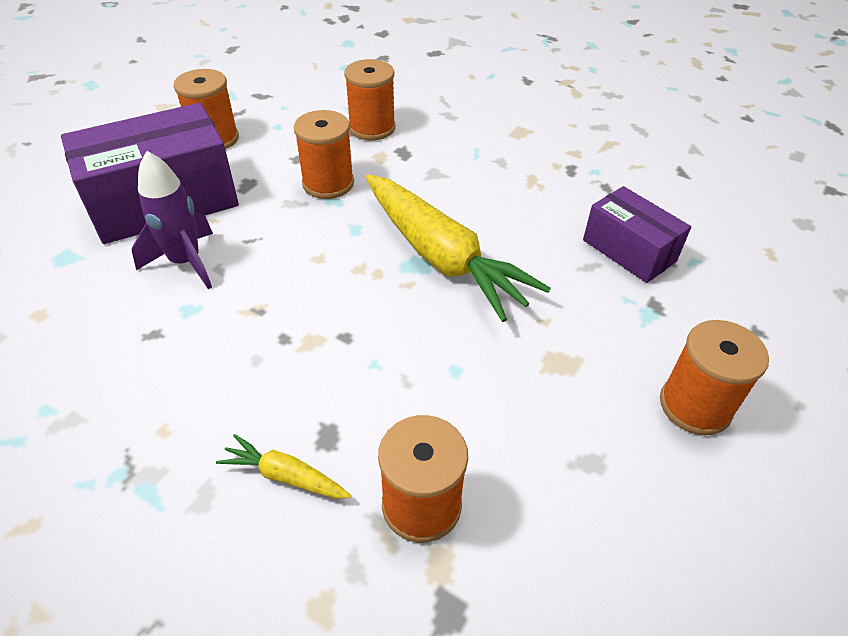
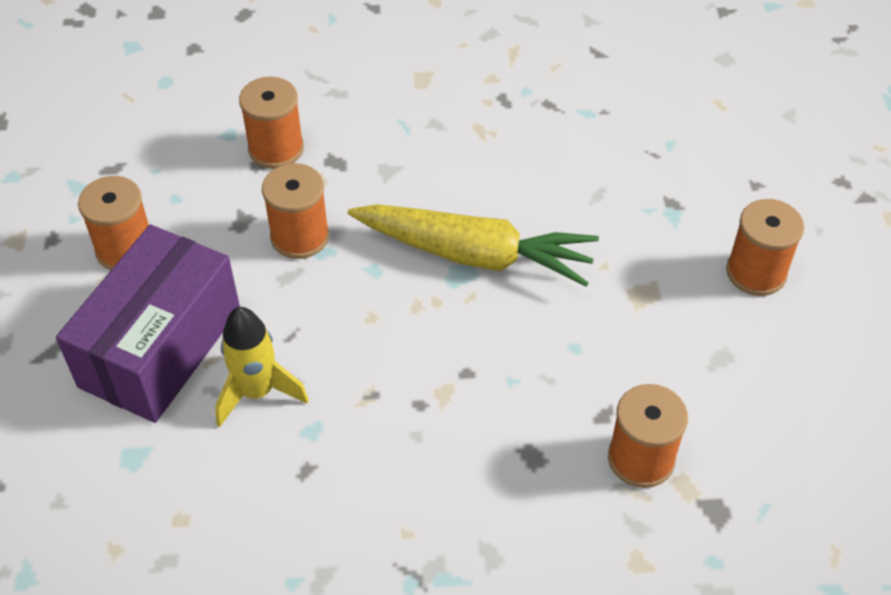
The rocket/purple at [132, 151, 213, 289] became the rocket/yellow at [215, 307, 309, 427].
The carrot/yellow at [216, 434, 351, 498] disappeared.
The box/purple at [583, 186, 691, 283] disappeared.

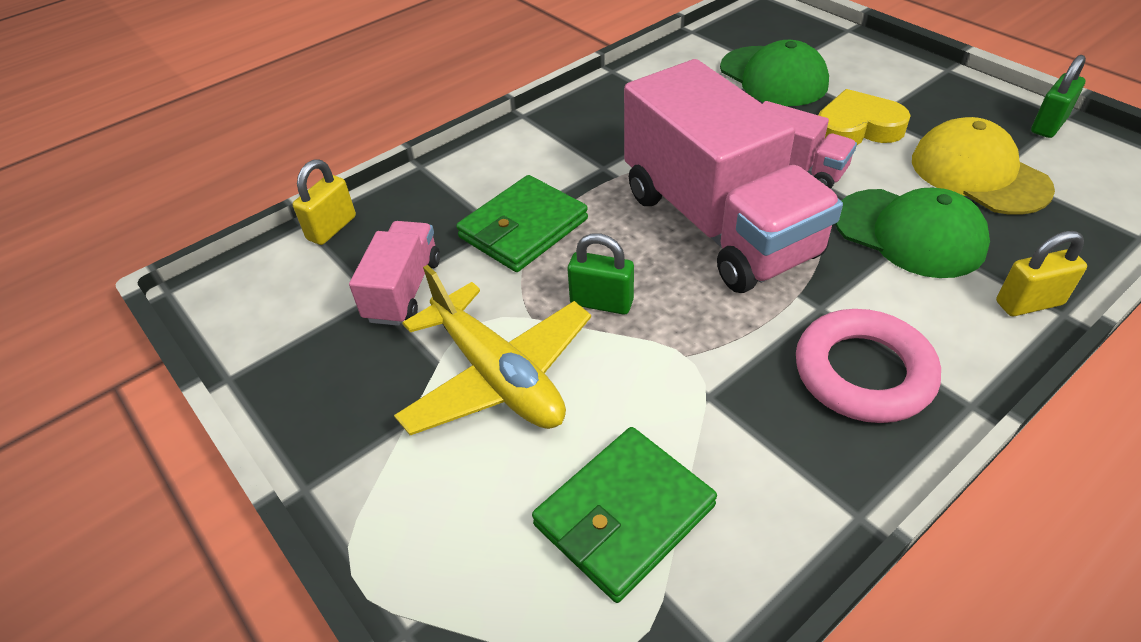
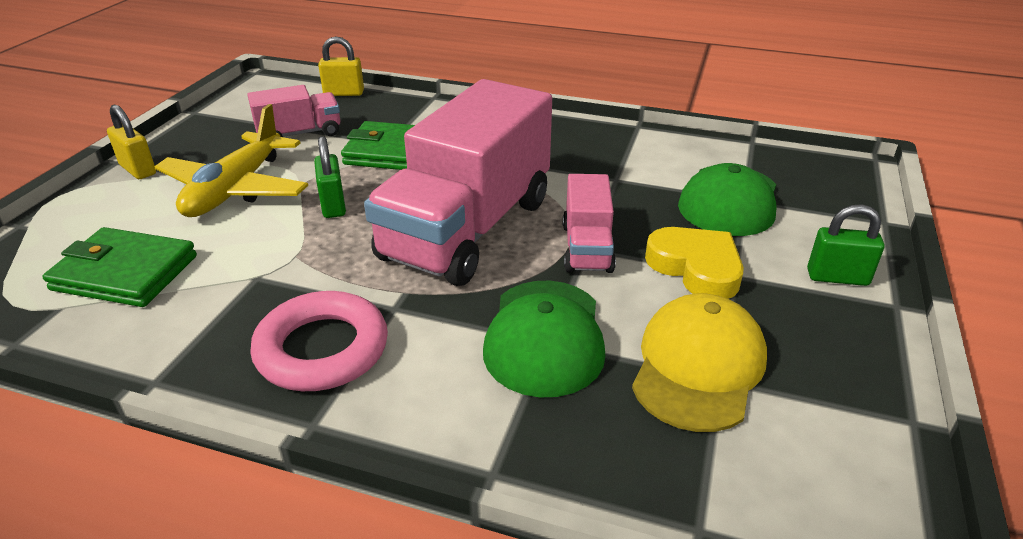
The padlock/yellow moved from [996, 231, 1087, 316] to [107, 104, 156, 179].
The padlock/green moved from [1031, 55, 1086, 138] to [807, 204, 884, 286].

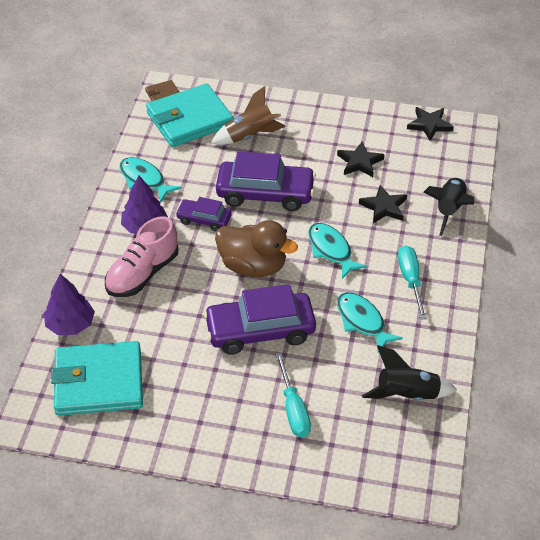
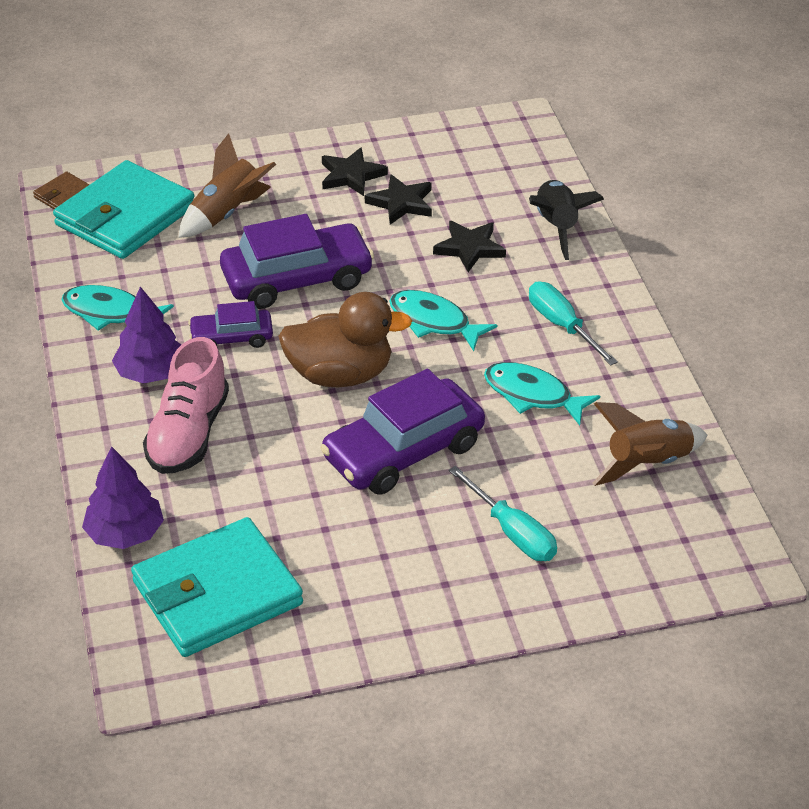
The star/black moved from [407, 107, 454, 141] to [322, 147, 388, 196].
The rocket/black at [362, 345, 457, 401] became the rocket/brown at [592, 402, 707, 486].

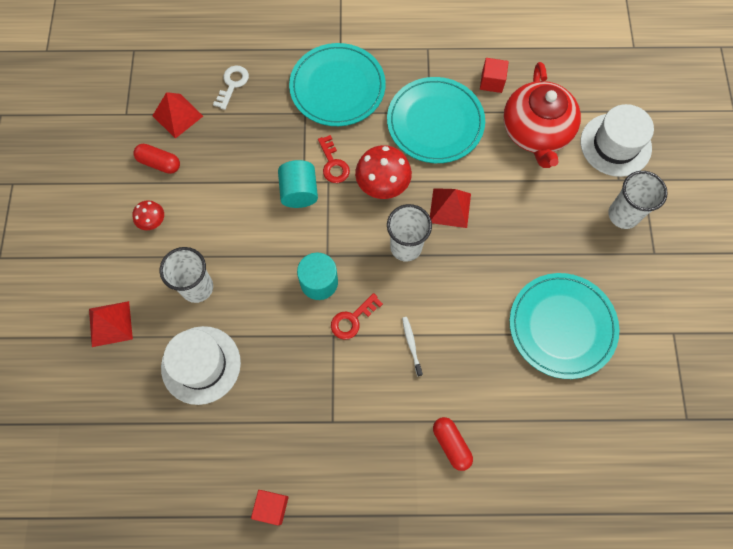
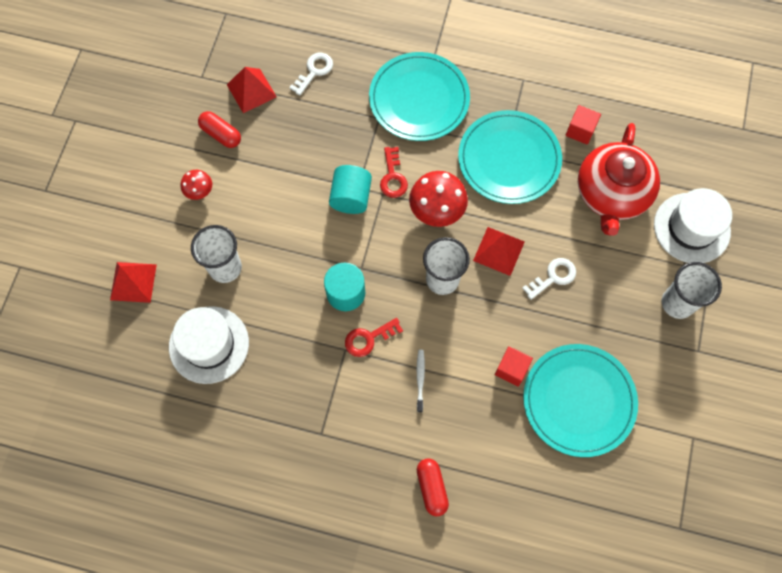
The cube/red moved from [251, 490, 289, 525] to [495, 346, 533, 387].
The key/white at [522, 258, 576, 300] appeared.

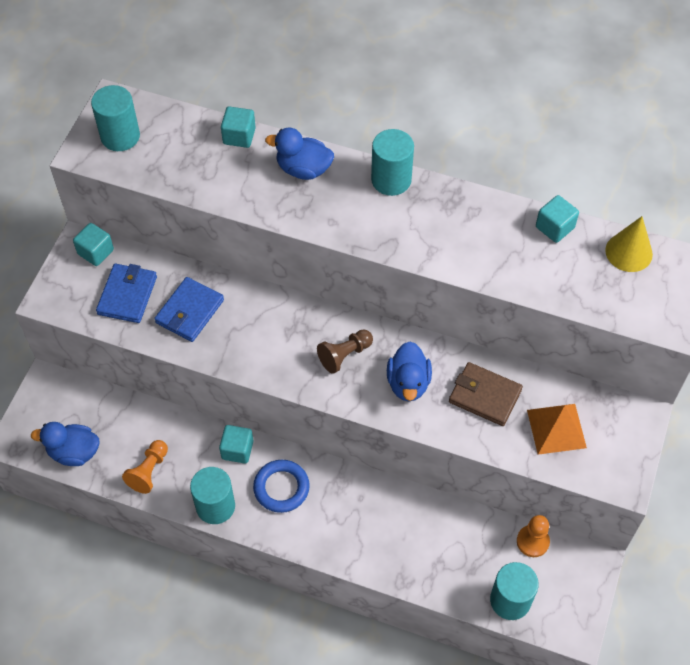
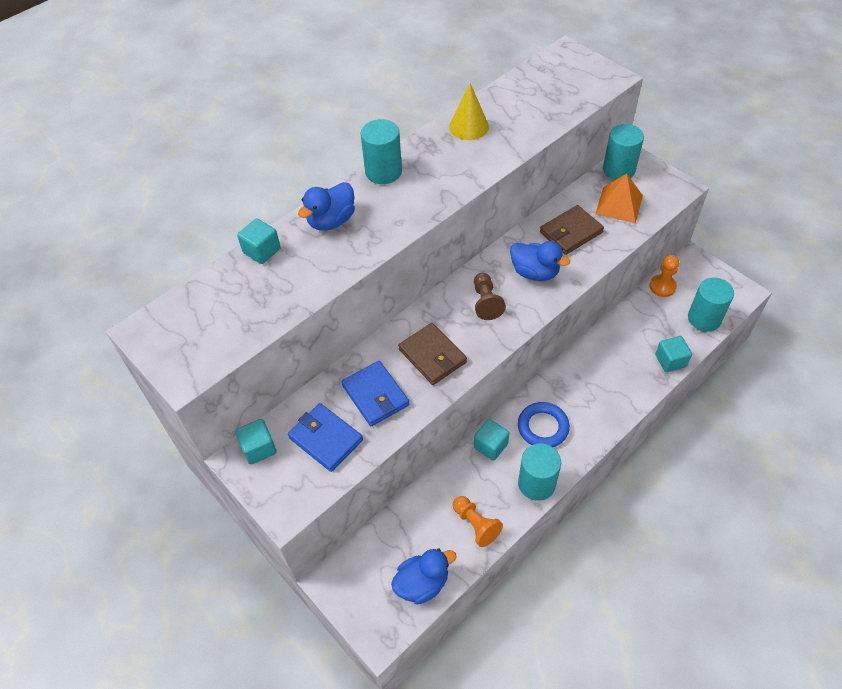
The duck/blue at [31, 422, 99, 466] turned 150 degrees counterclockwise.
The wallet/brown at [398, 323, 467, 385] appeared.
The cone/yellow moved from [605, 216, 653, 272] to [449, 83, 489, 140].
The cylinder/turquoise moved from [91, 85, 140, 151] to [603, 124, 644, 180].
The cube/turquoise moved from [536, 195, 579, 243] to [655, 336, 692, 372].

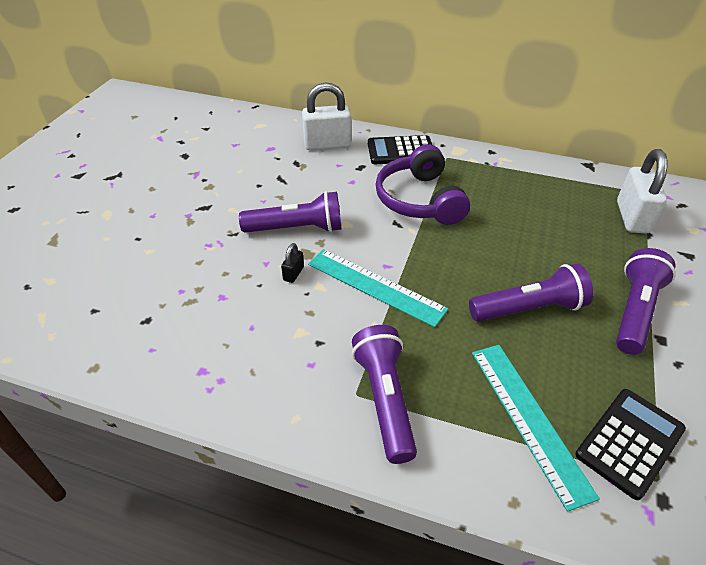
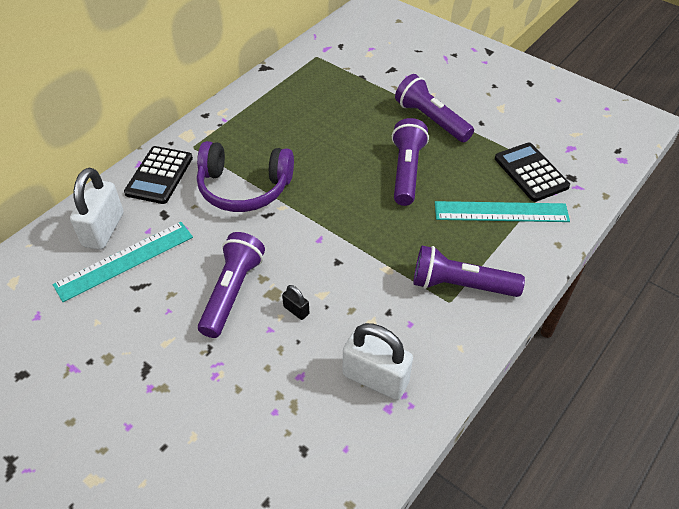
The ruler/turquoise moved from [308, 249, 448, 327] to [53, 222, 193, 302].
The padlock/white moved from [617, 149, 667, 234] to [343, 323, 413, 400].

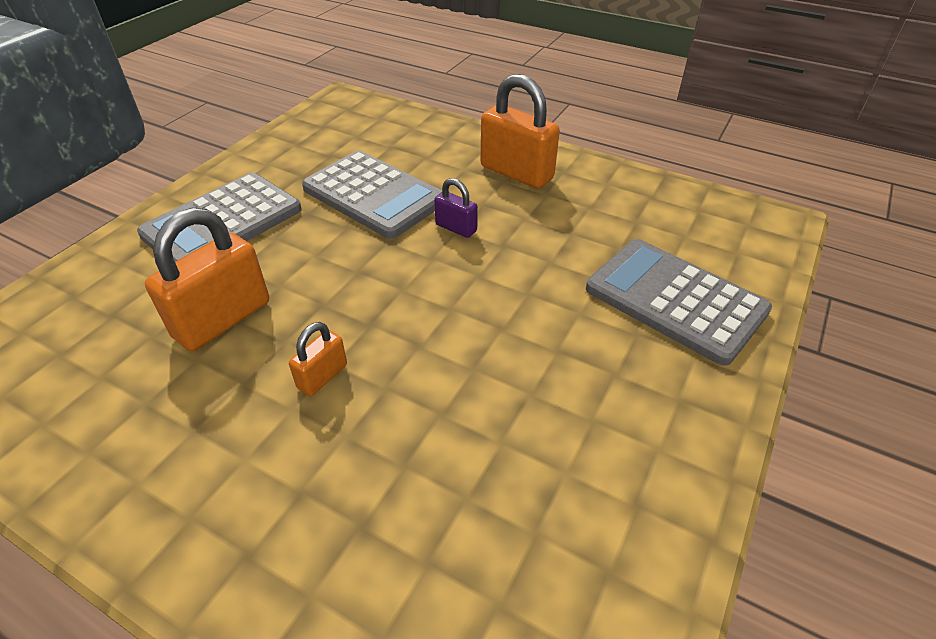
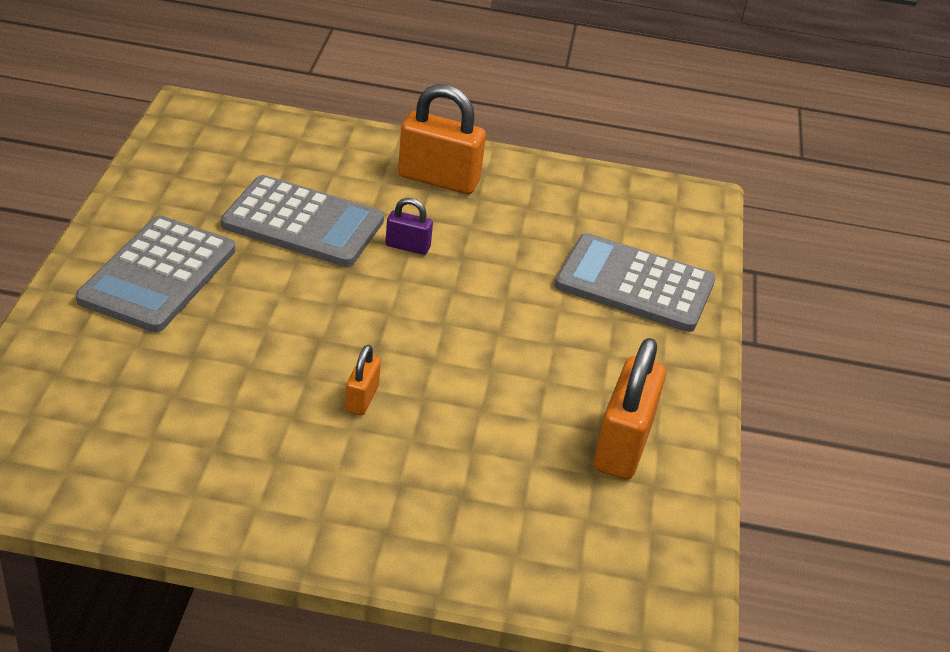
The padlock/orange moved from [145, 207, 269, 351] to [594, 338, 666, 480].

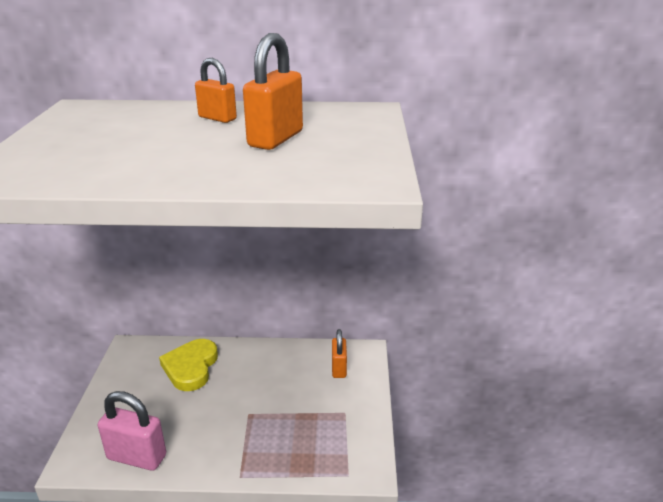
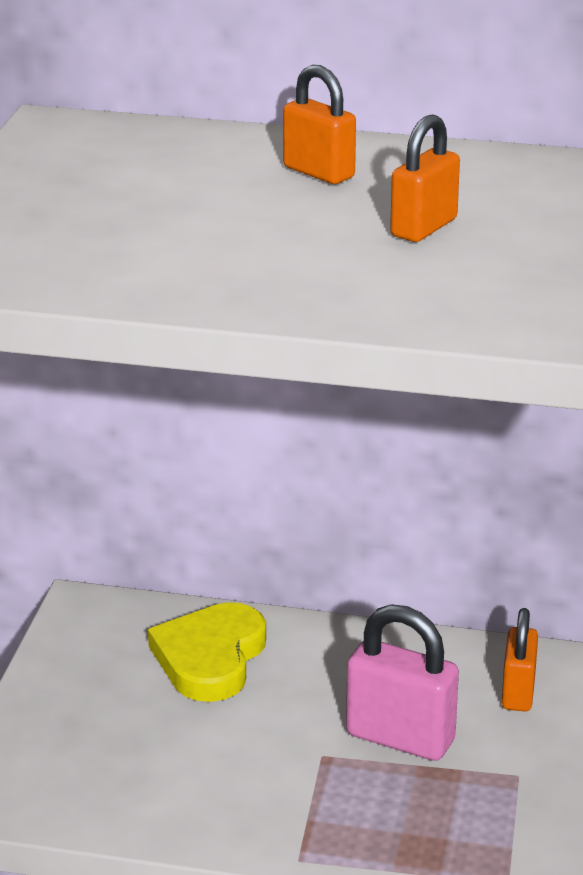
The padlock/pink moved from [98, 391, 166, 471] to [346, 604, 459, 761].
The padlock/orange at [243, 33, 303, 150] changed to 0.64 times the size.

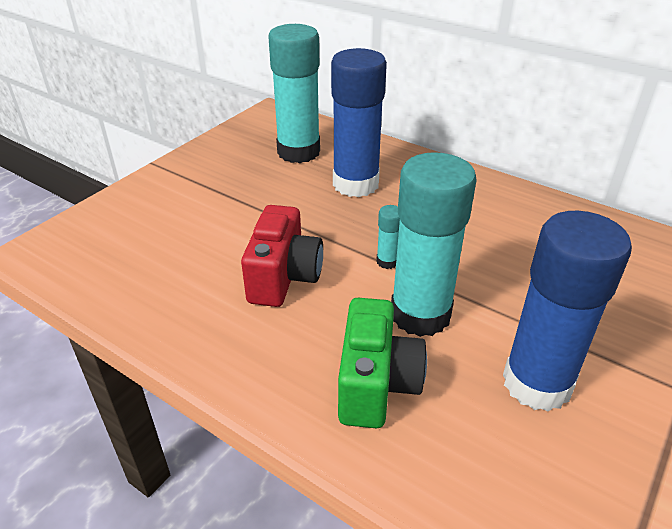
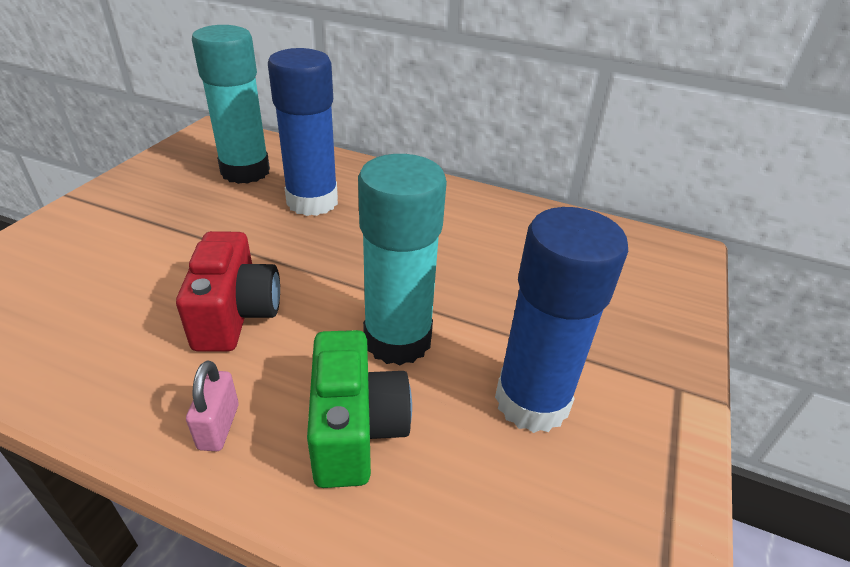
The padlock/pink at [186, 361, 239, 451] appeared.
The glue stick/turquoise at [376, 205, 400, 269] disappeared.

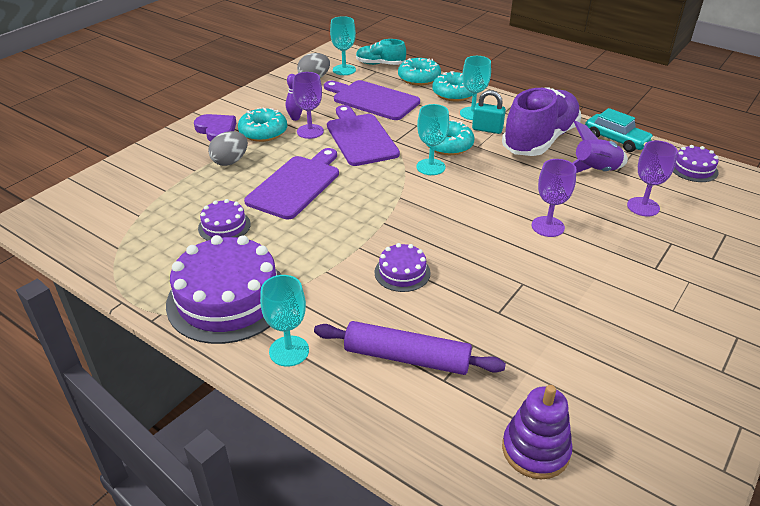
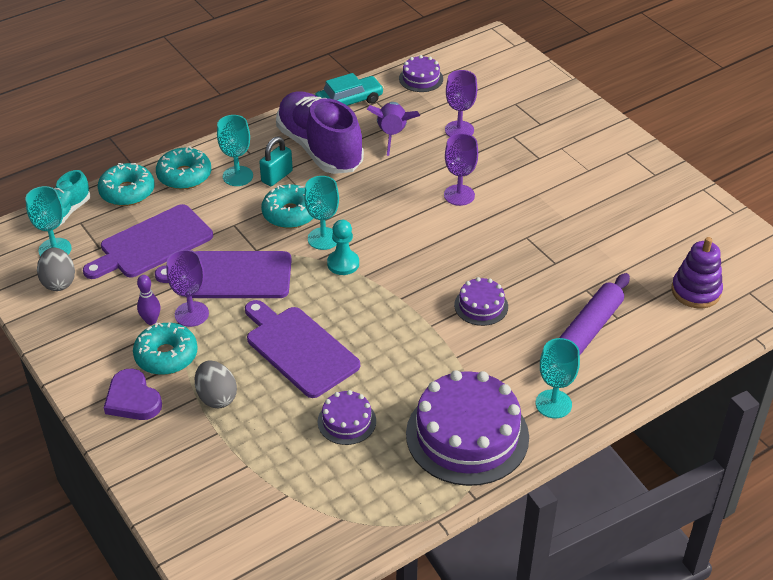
The heart/purple at [194, 114, 236, 141] turned 105 degrees counterclockwise.
The pawn/turquoise at [327, 220, 359, 275] appeared.

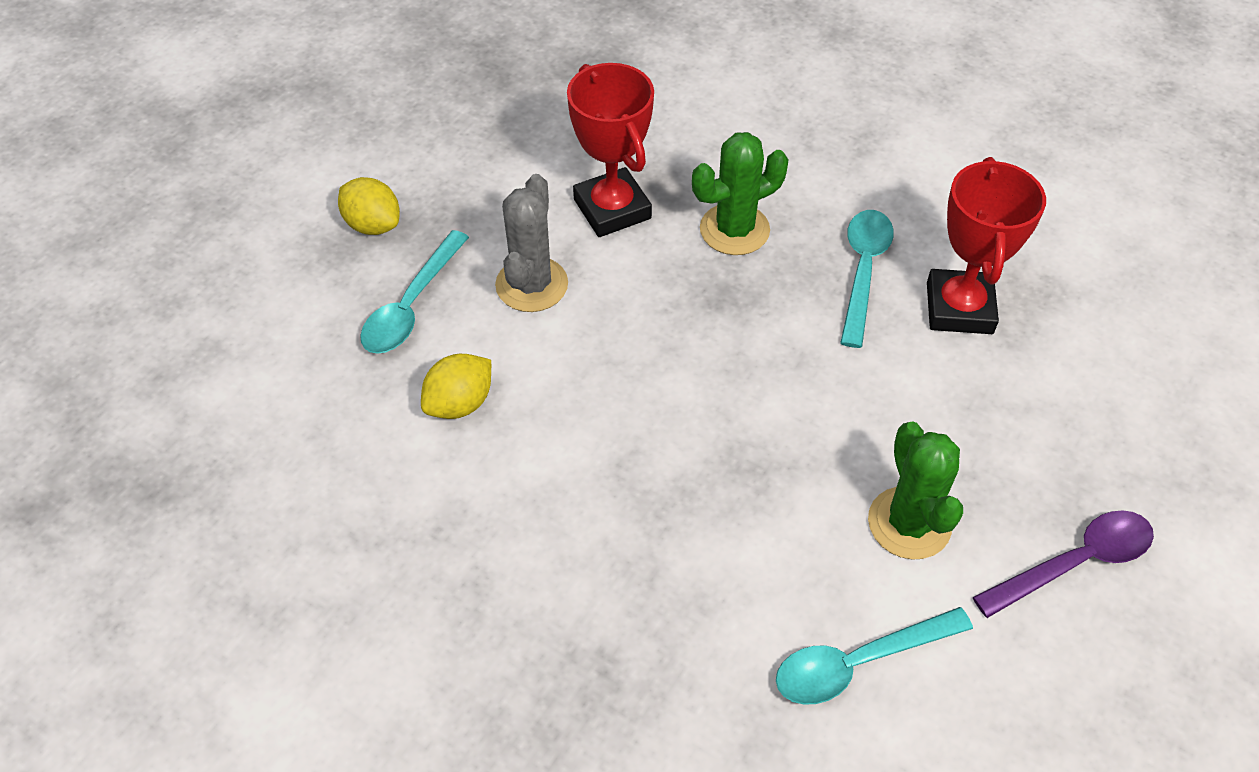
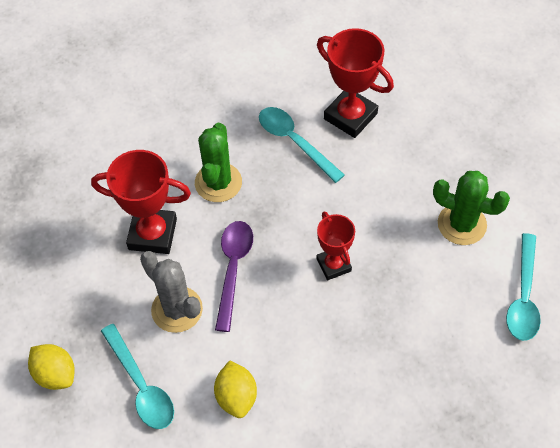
The lemon/yellow at [338, 177, 400, 235] turned 60 degrees clockwise.
The spoon/purple moved from [973, 510, 1154, 618] to [215, 221, 253, 332].
The trophy/red at [317, 211, 355, 280] appeared.

